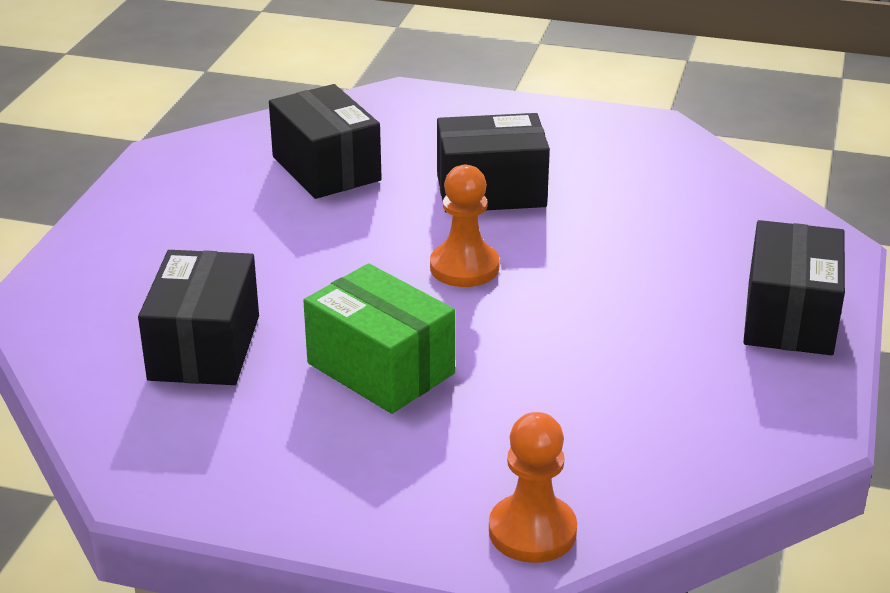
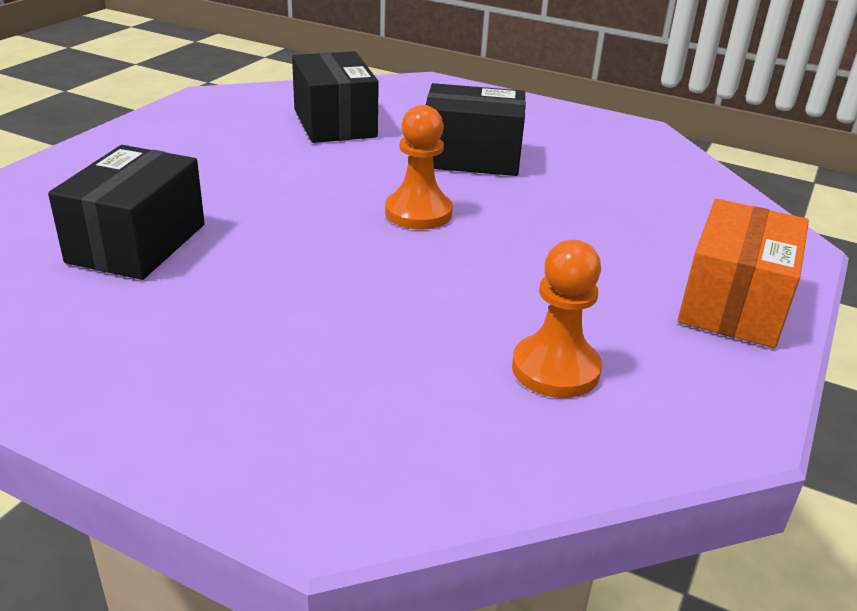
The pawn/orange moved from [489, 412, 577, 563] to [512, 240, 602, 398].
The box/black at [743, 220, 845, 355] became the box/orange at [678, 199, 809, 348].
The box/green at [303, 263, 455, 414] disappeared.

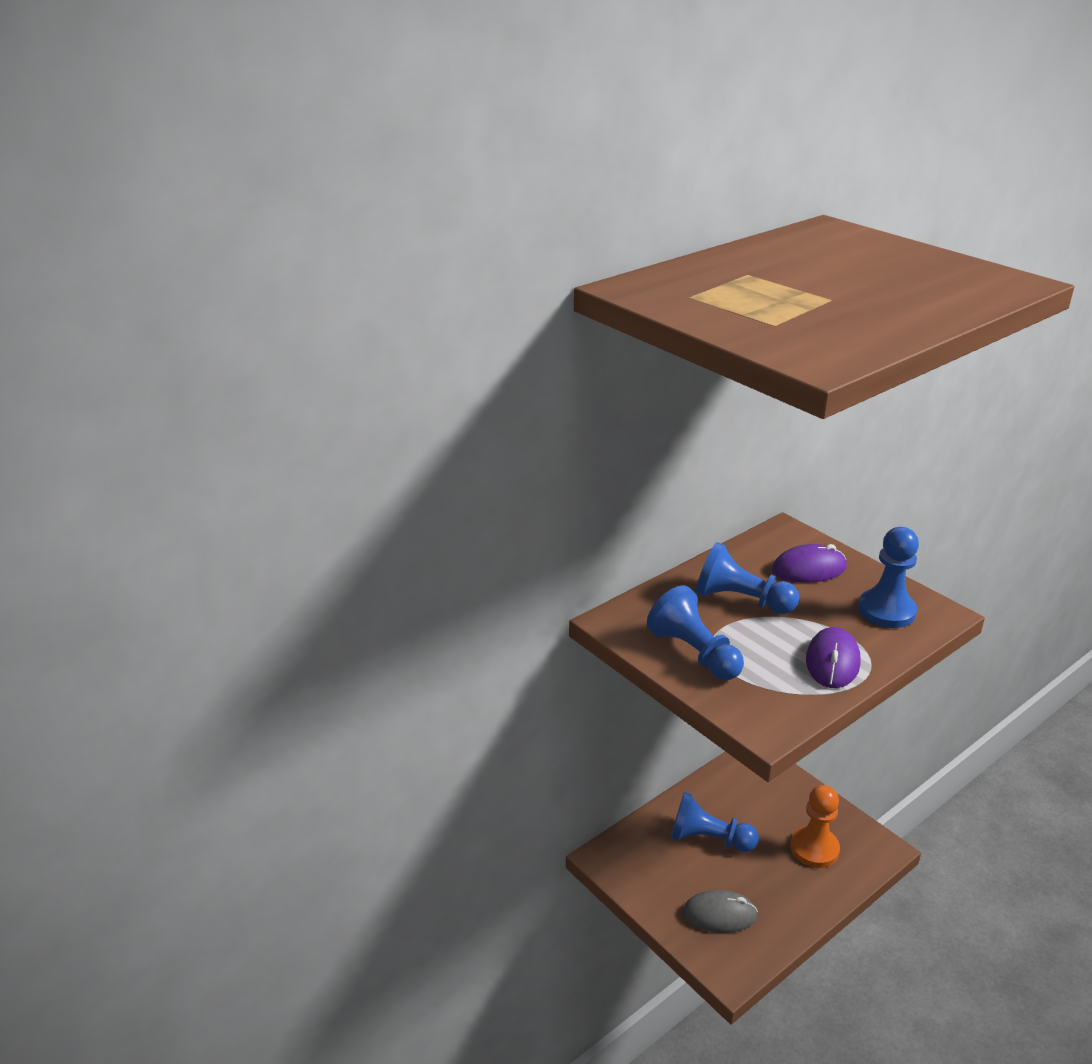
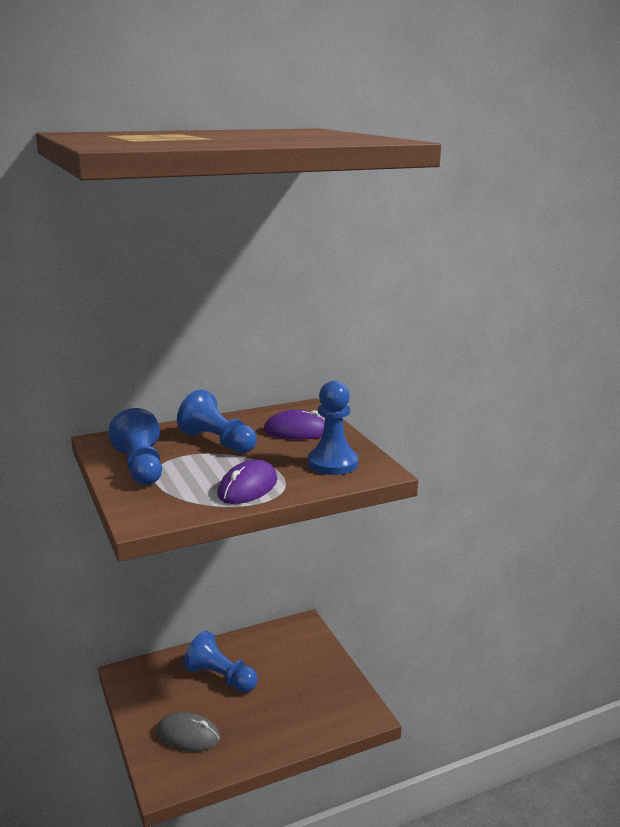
The pawn/orange at [790, 785, 840, 868] disappeared.

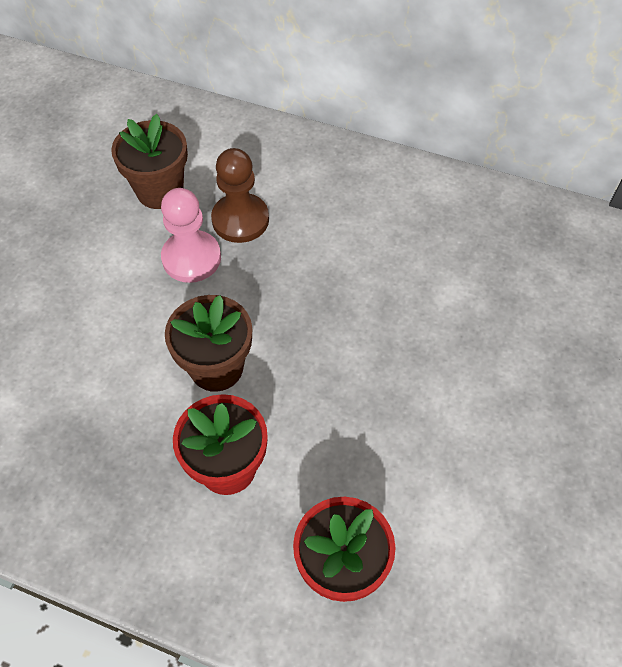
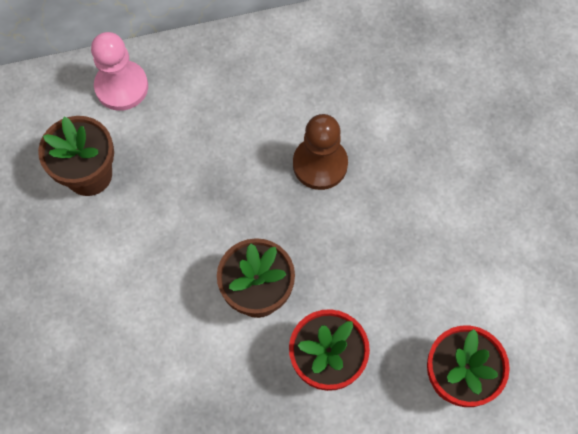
The pawn/pink moved from [161, 188, 221, 283] to [91, 32, 148, 111].
The pawn/brown moved from [211, 148, 269, 243] to [293, 114, 348, 190].

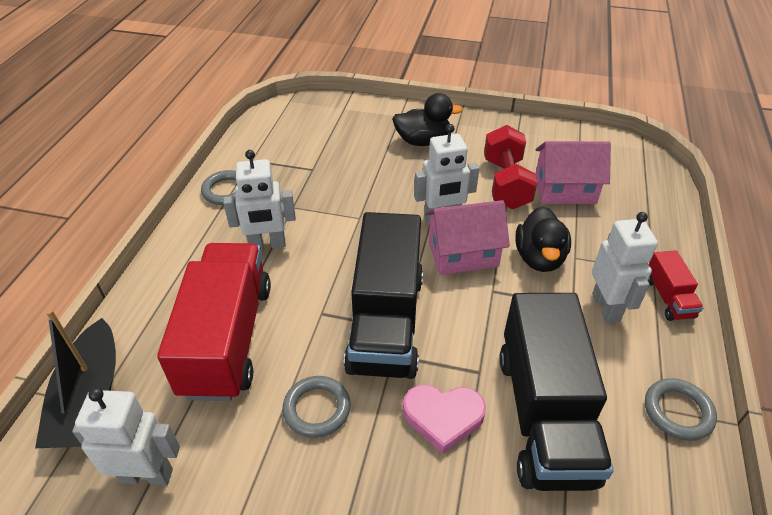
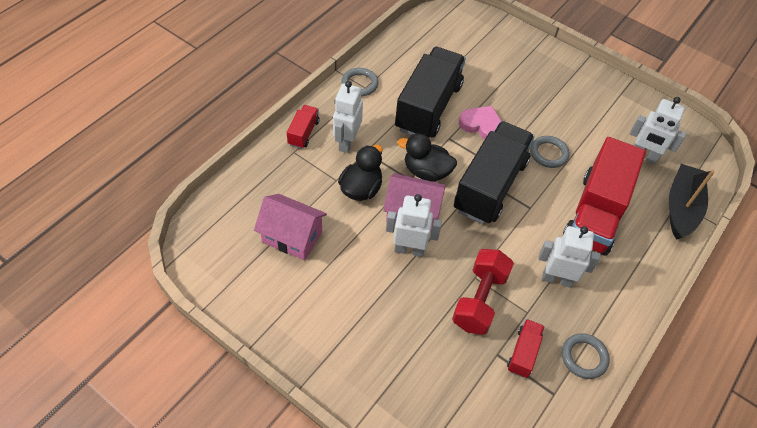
The duck/black moved from [392, 93, 463, 146] to [397, 133, 457, 182].
The dumbbell/red moved from [484, 125, 538, 209] to [452, 249, 514, 335].
The truck/red at [507, 319, 545, 378] appeared.

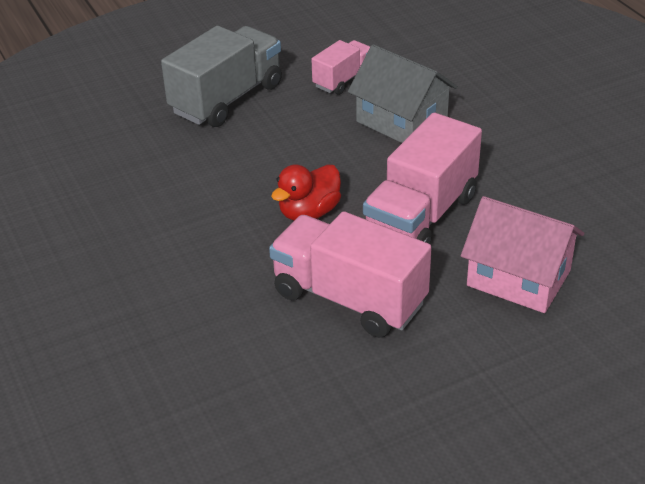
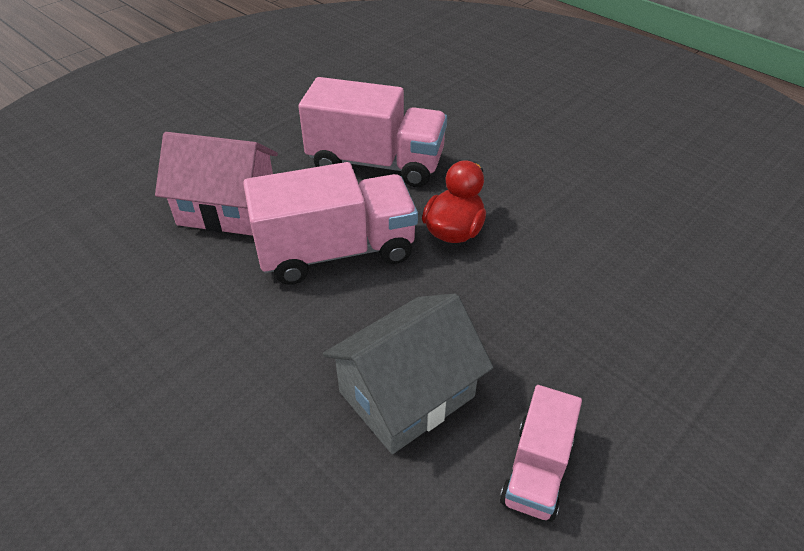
The truck/pink at [363, 113, 482, 244] turned 60 degrees clockwise.
The house/grey at [348, 44, 458, 143] turned 60 degrees counterclockwise.
The truck/grey at [161, 26, 282, 127] disappeared.

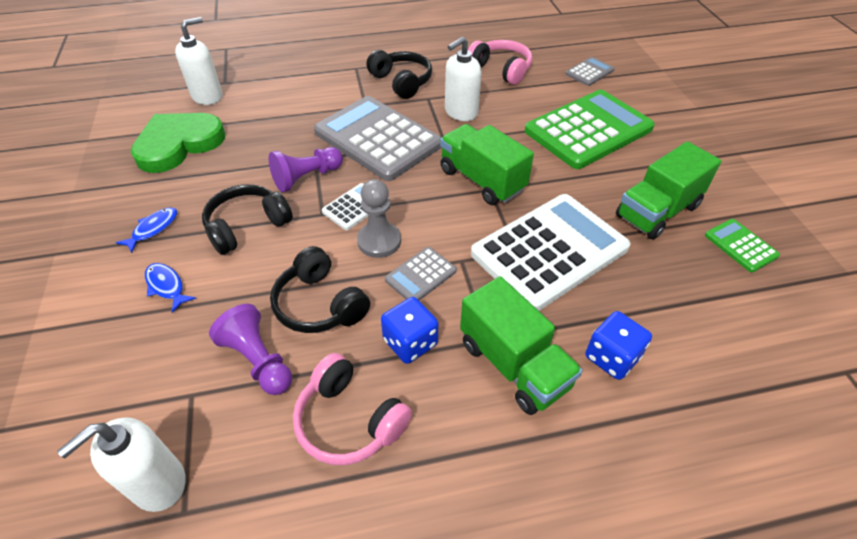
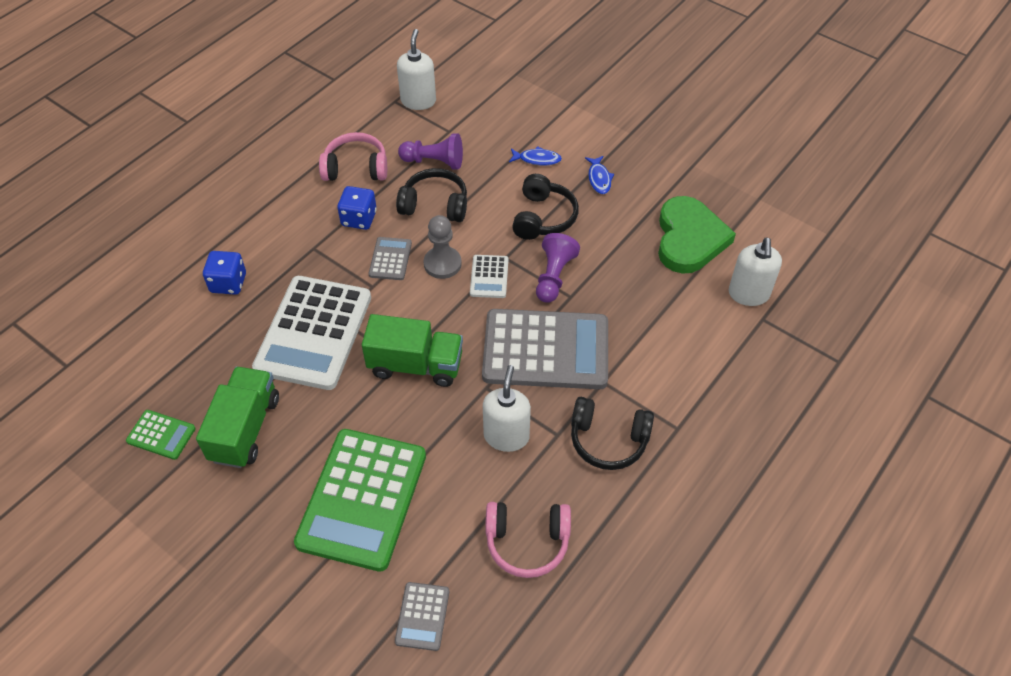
The truck/green at [460, 276, 583, 415] disappeared.

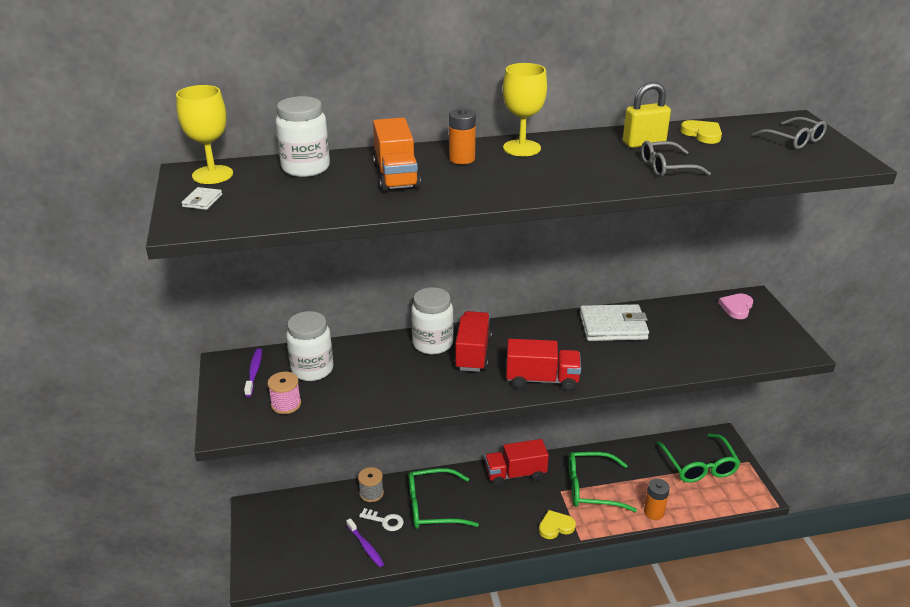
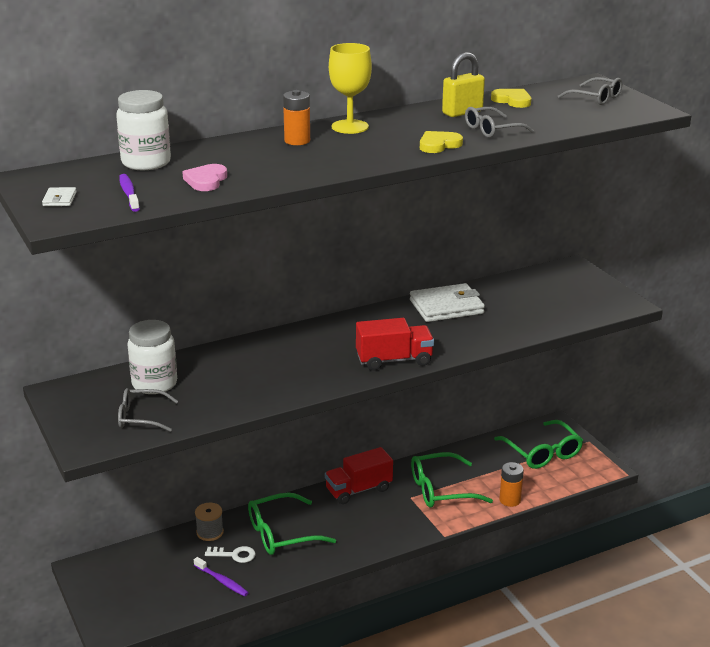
The spool/pink at [268, 372, 301, 414] was replaced by the glasses/grey at [118, 388, 178, 432].
The toothbrush/purple moved from [244, 348, 262, 397] to [119, 174, 140, 212].
The heart/pink moved from [718, 293, 753, 319] to [183, 164, 227, 191].
The heart/yellow moved from [539, 510, 576, 539] to [420, 131, 463, 153].
The goblet/yellow at [176, 85, 233, 184] disappeared.
The truck/orange at [373, 118, 421, 192] disappeared.
The jar/white at [411, 287, 453, 355] disappeared.
The truck/red at [454, 311, 492, 372] disappeared.

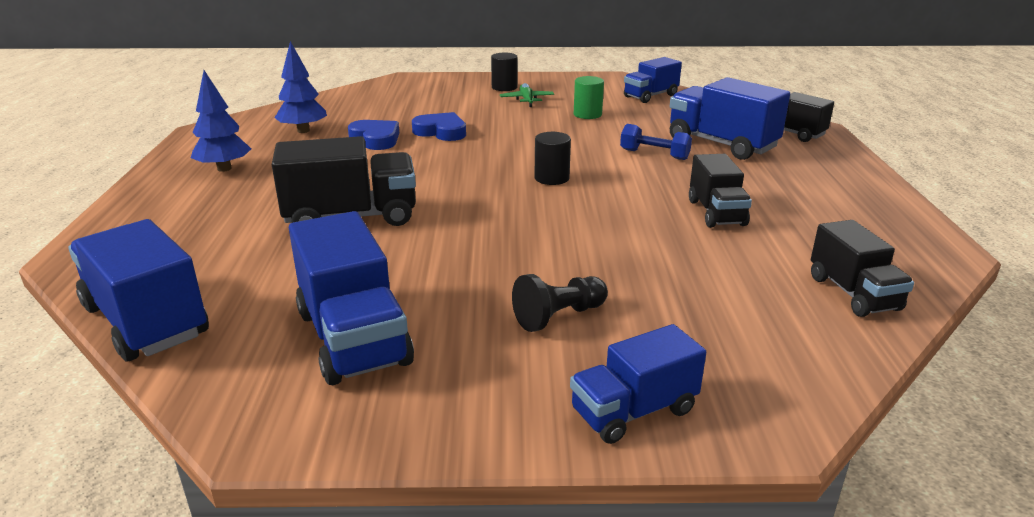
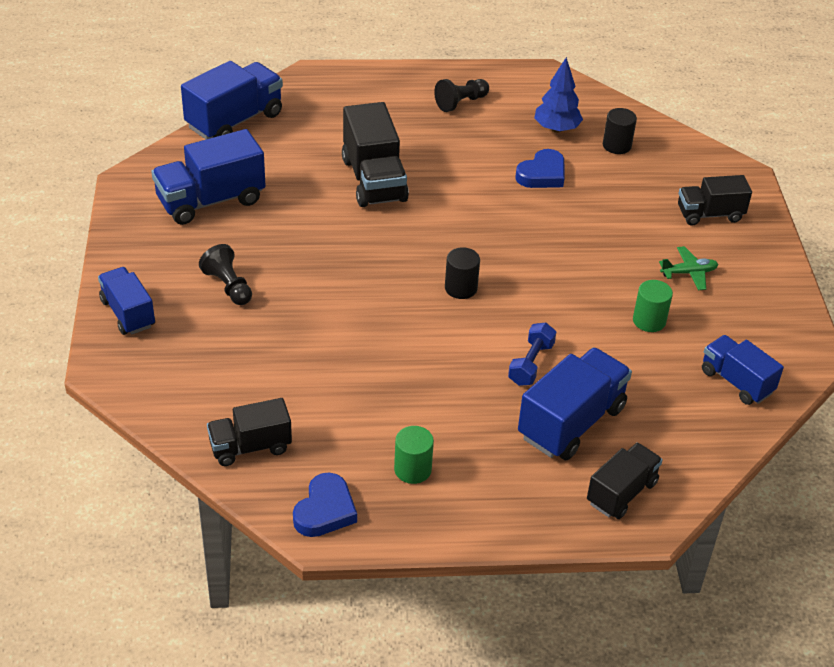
The heart/blue moved from [412, 112, 466, 141] to [293, 473, 357, 537].
The cylinder/green at [394, 426, 434, 484] appeared.
The tree/blue at [191, 70, 251, 172] was replaced by the pawn/black at [434, 79, 489, 112].
The cylinder/black moved from [491, 53, 517, 91] to [603, 108, 637, 154].
The truck/black moved from [689, 154, 752, 228] to [678, 175, 752, 226].

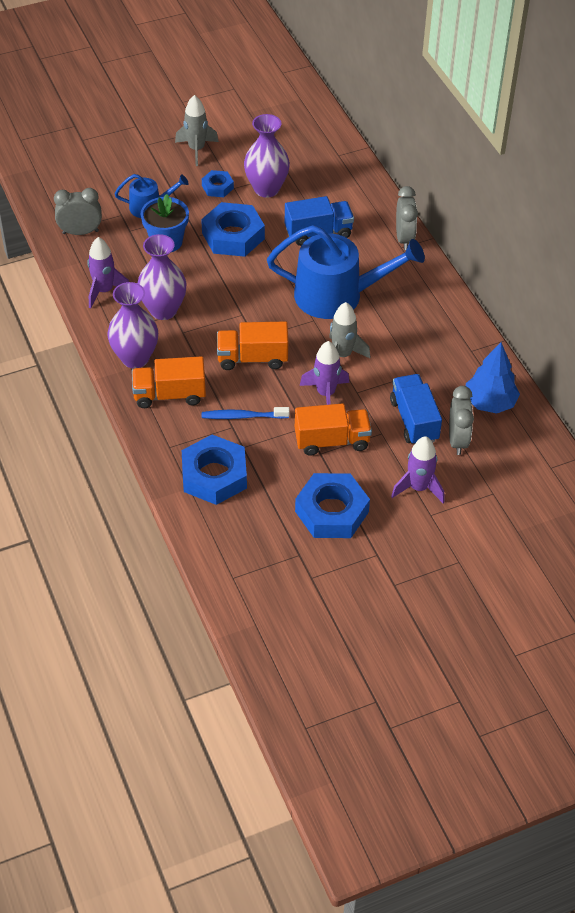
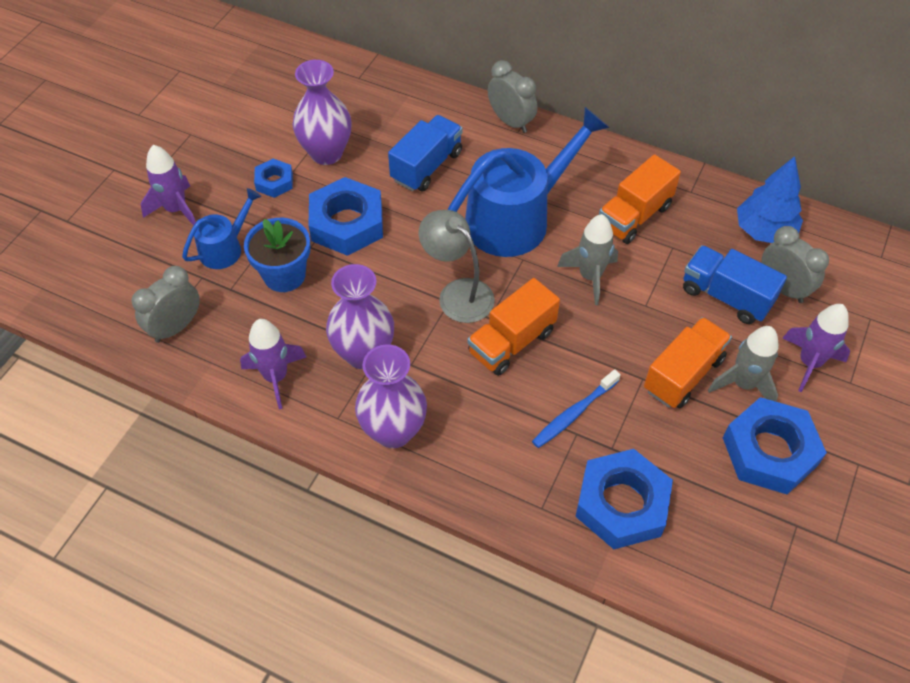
The rocket/purple moved from [300, 341, 349, 405] to [140, 145, 196, 226].
The lamp/grey at [418, 210, 495, 323] appeared.
The truck/orange moved from [132, 356, 206, 408] to [599, 154, 681, 244].
The rocket/grey moved from [175, 95, 219, 166] to [708, 326, 779, 402].

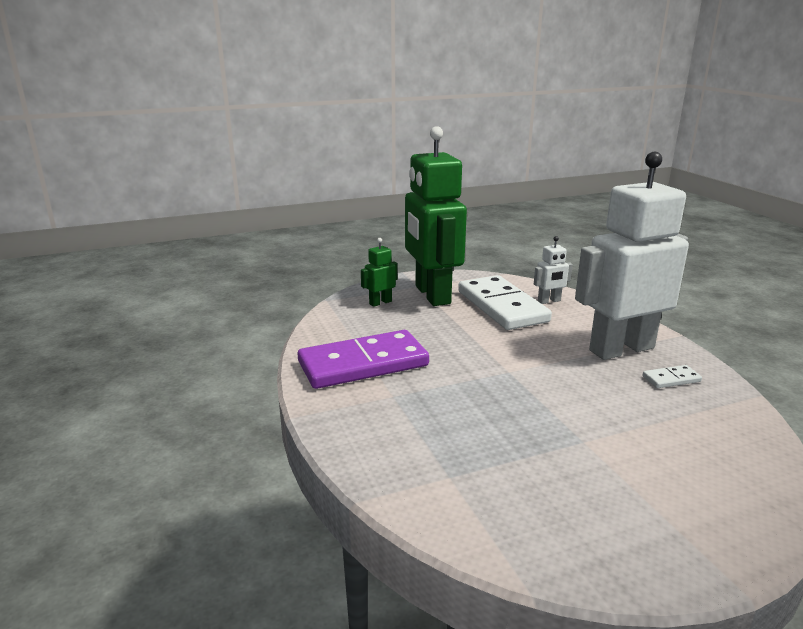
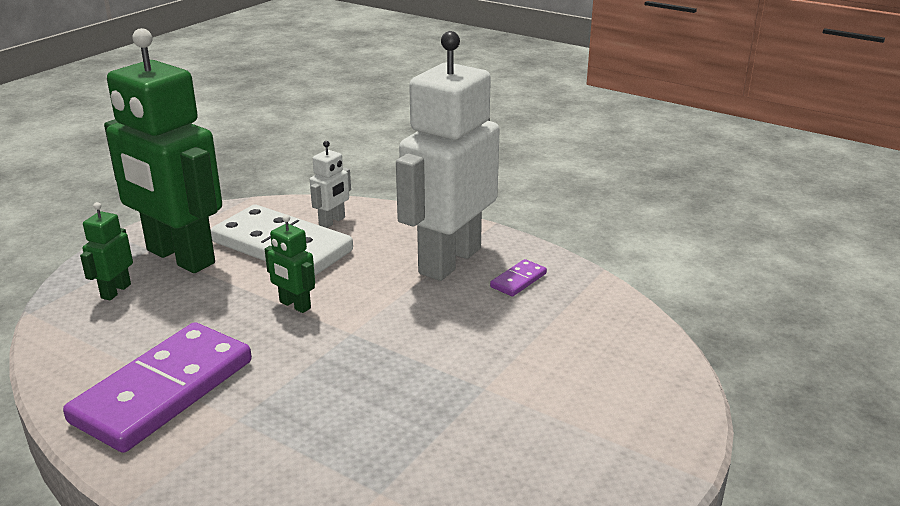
The robot/green at [265, 215, 315, 313] appeared.
The domino/white at [643, 365, 702, 388] became the domino/purple at [490, 259, 547, 297].

